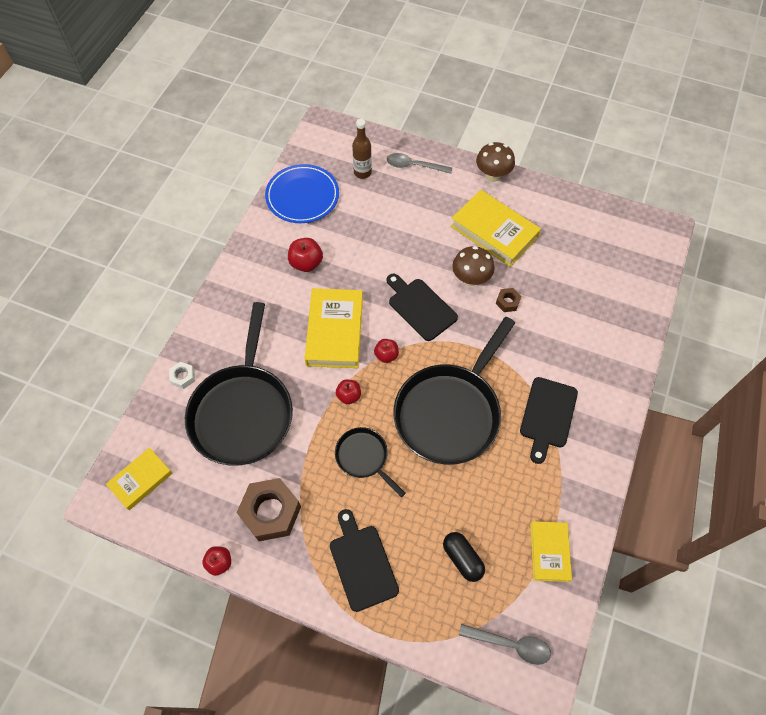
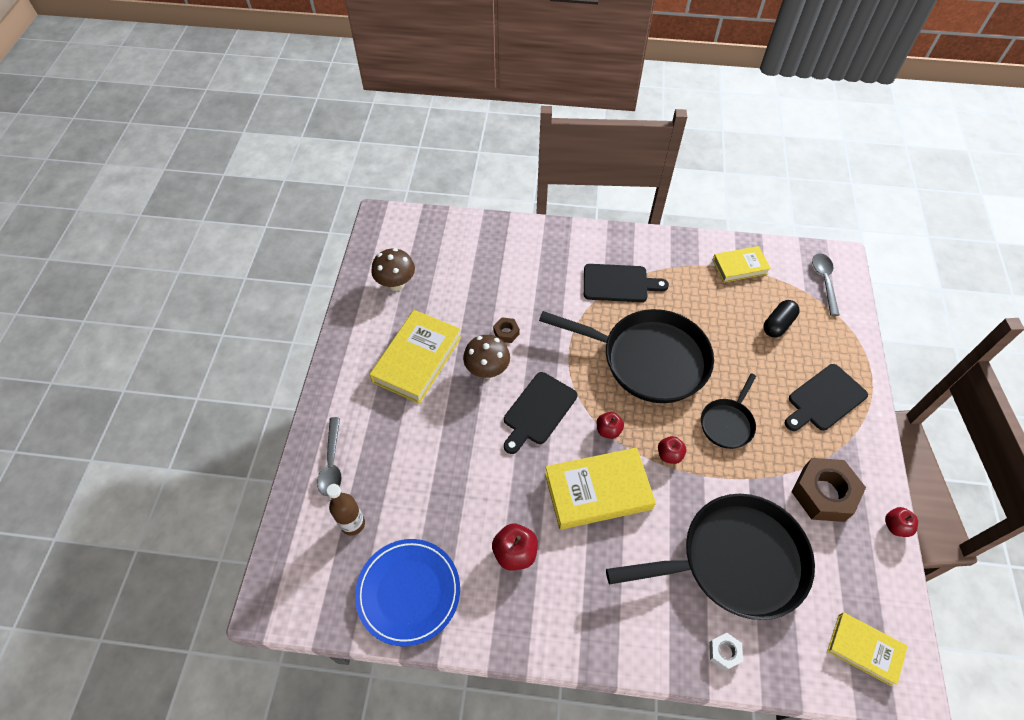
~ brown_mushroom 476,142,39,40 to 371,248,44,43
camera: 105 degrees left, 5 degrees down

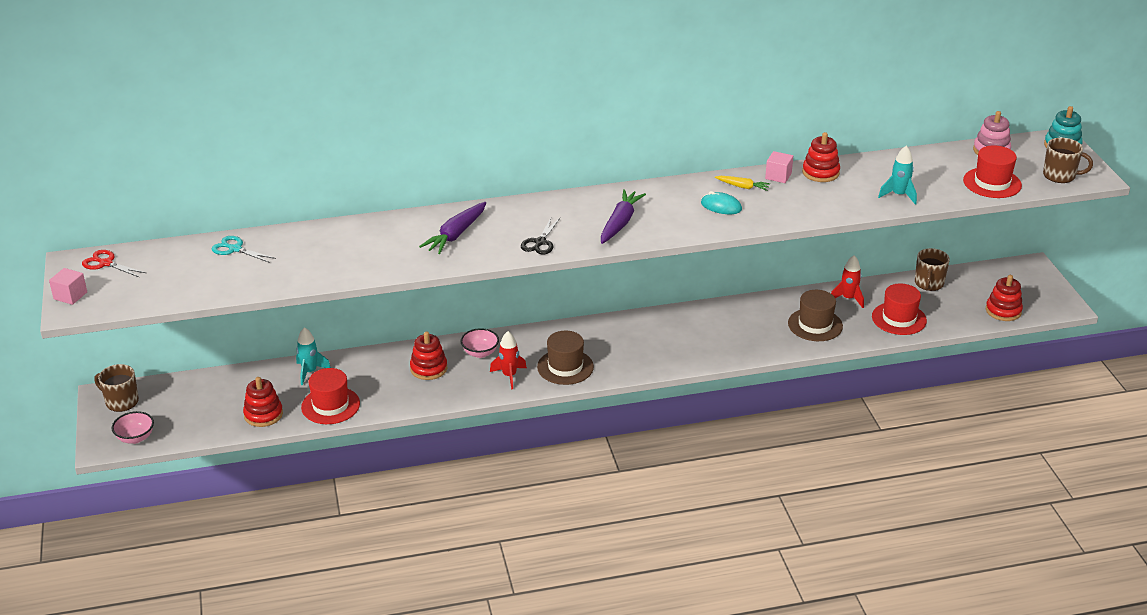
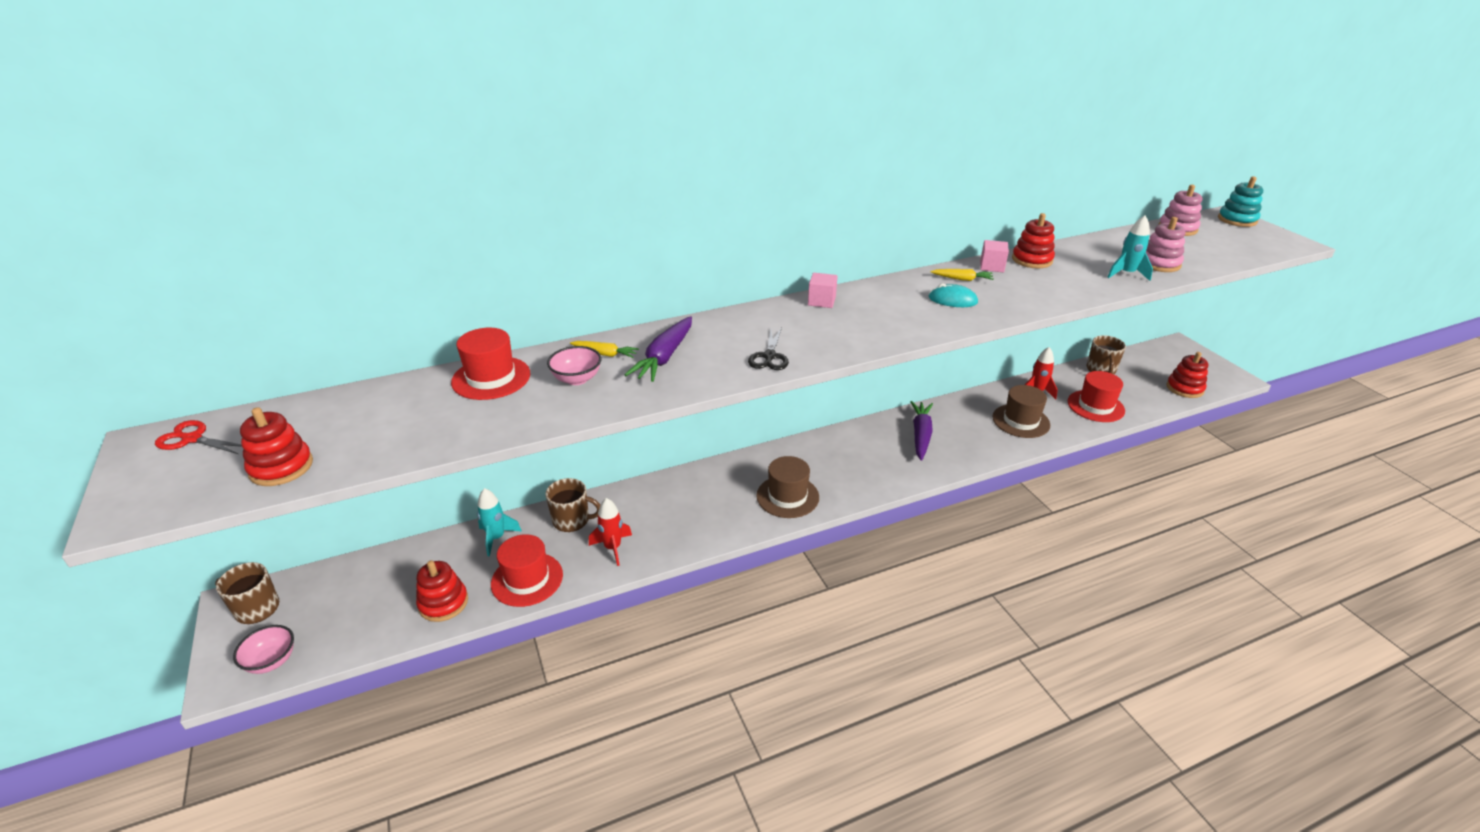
~ brown_mug 1043,138,50,45 to 546,478,54,54
~ red_hat 963,145,59,53 to 451,328,79,72
~ purple_carrot 601,189,45,55 to 910,401,23,60
- turquoise_scissors 212,236,64,27
~ pink_cube 49,268,38,37 to 808,273,30,35
~ pink_bowl 461,328,38,30 to 547,346,54,39
~ red_stacking_toy 410,331,37,49 to 240,407,73,79
~ red_rocket 490,331,37,59 to 589,498,43,68
+ pink_stacking_toy 1146,217,40,55
+ yellow_carrot 570,341,69,17
camera: 10 degrees left, 0 degrees up

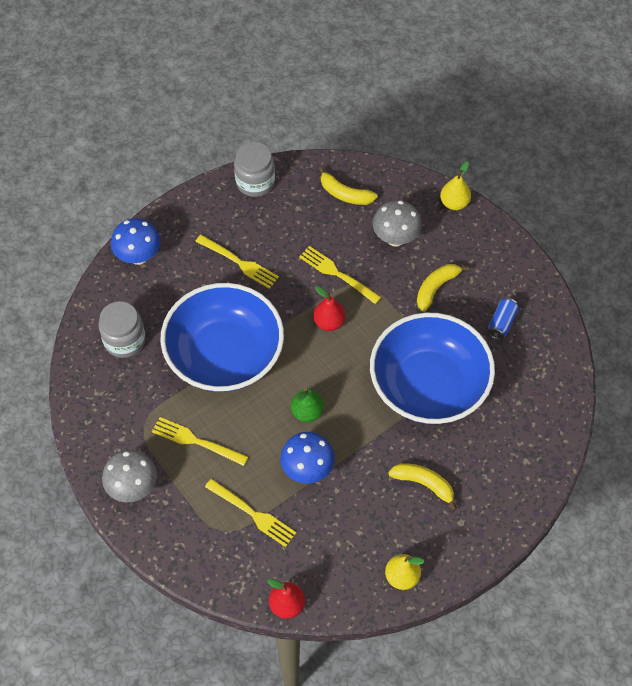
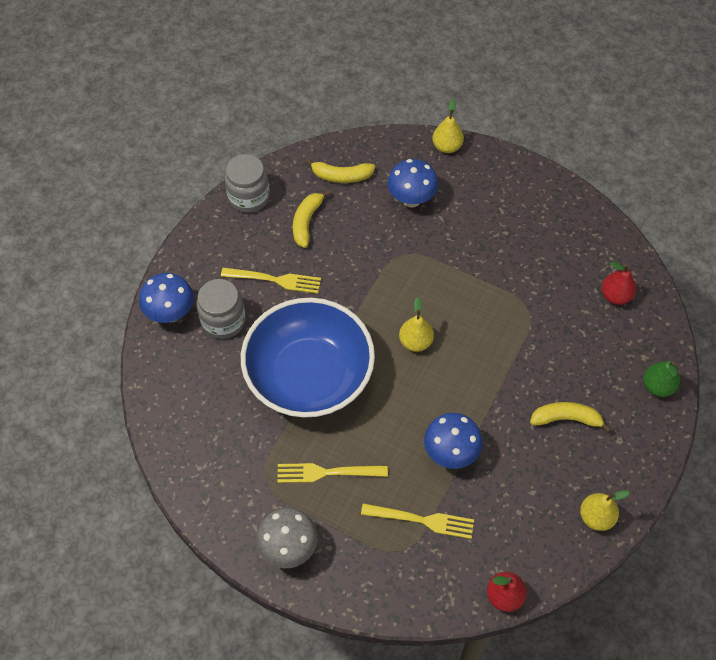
~ grey_mushroom 372,200,50,47 to blue_mushroom 387,159,51,49
- yellow_fork 299,246,82,58
~ yellow_banana 417,264,52,48 to 293,190,38,58
~ red_pear 313,286,32,45 to 601,262,35,43
- blue_can 488,298,31,42
~ grey_jar 99,301,46,57 to 197,279,48,60
- blue_bowl 370,313,125,111
~ green_pear 291,388,33,34 to 643,361,37,36
+ yellow_pear 399,297,35,55
camera: 25 degrees left, 0 degrees up

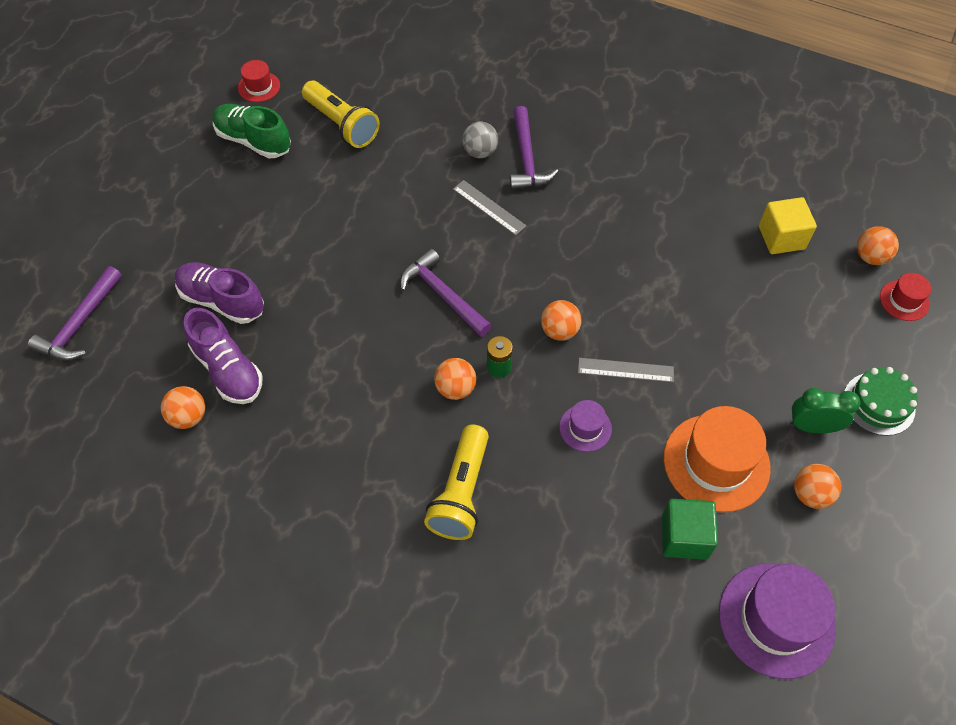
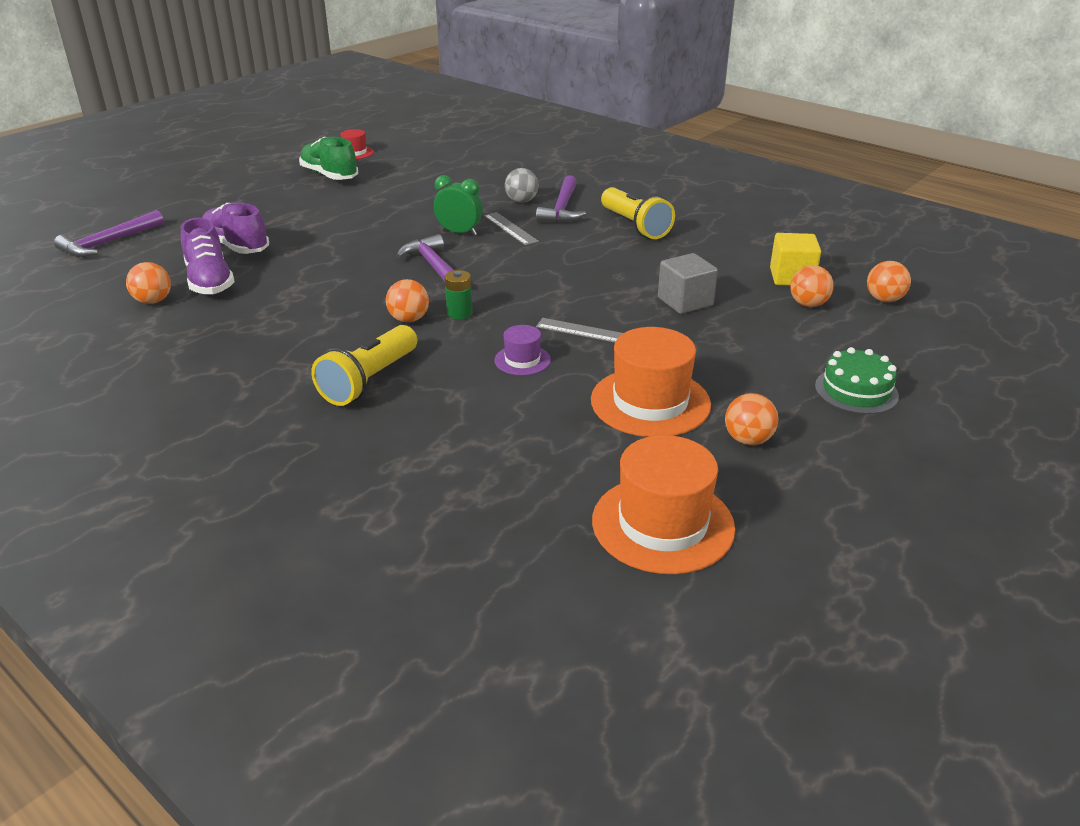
~ yellow_flashlight 302,81,78,67 to 601,187,74,52
- red_hat 880,273,51,48
~ orange_ball 541,300,41,41 to 790,265,44,42
~ green_clock 791,388,70,46 to 434,175,48,61
- green_cube 662,499,56,61
~ purple_hat 719,563,117,116 to orange_hat 592,435,143,139
+ grey_cube 658,253,60,61
camera: 15 degrees right, 25 degrees down

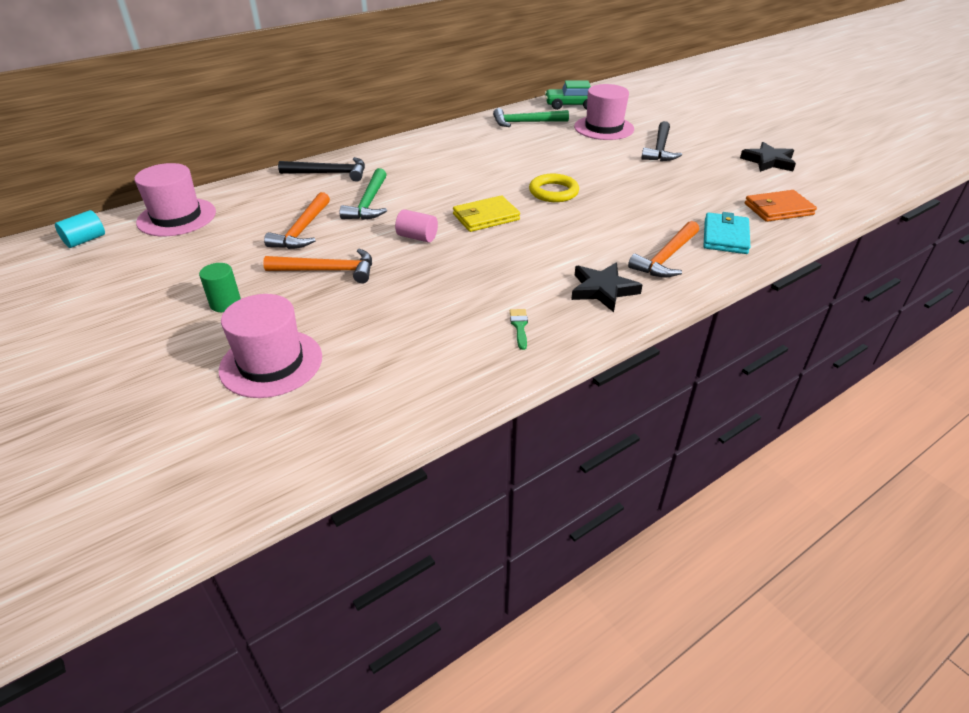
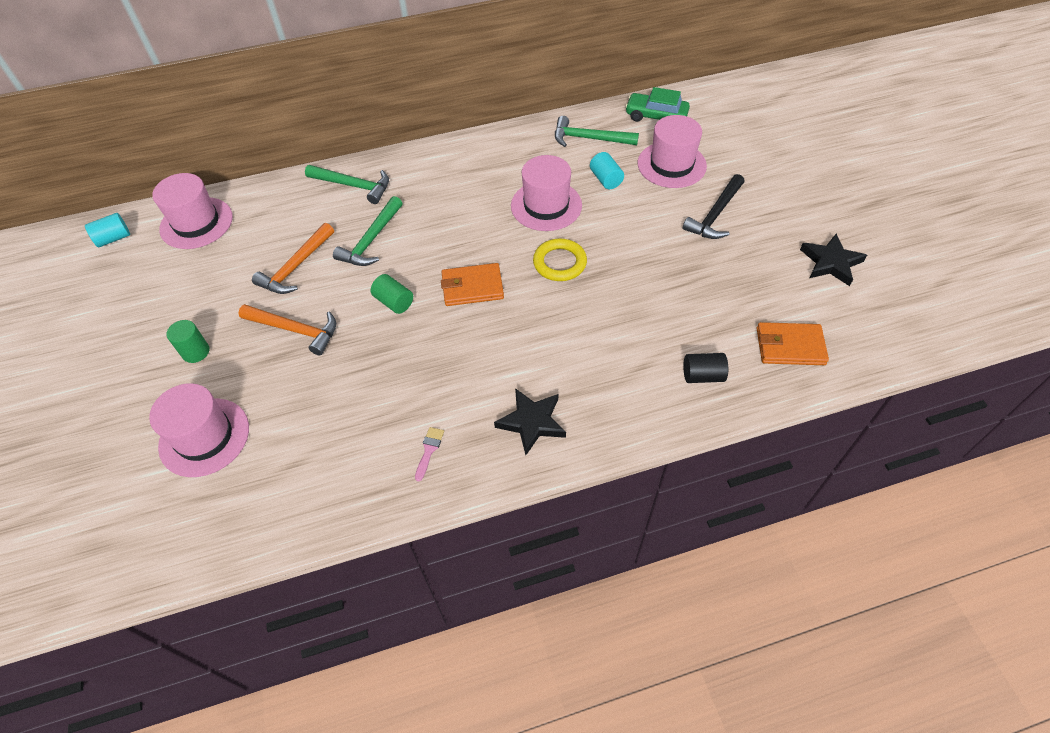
~ black_hammer 278,157,87,25 to green_hammer 305,165,84,39
~ yellow_wallet 453,195,67,37 to orange_wallet 441,263,63,43
~ pink_cylinder 395,210,43,33 to green_cylinder 371,274,42,40
~ turquoise_wallet 703,212,47,42 to black_cylinder 683,353,45,30
- orange_hammer 628,221,71,57
~ green_brush 510,309,18,41 to pink_brush 415,427,29,54
+ turquoise_cylinder 590,152,34,37
+ pink_hat 511,155,71,76
camera: 20 degrees right, 15 degrees up

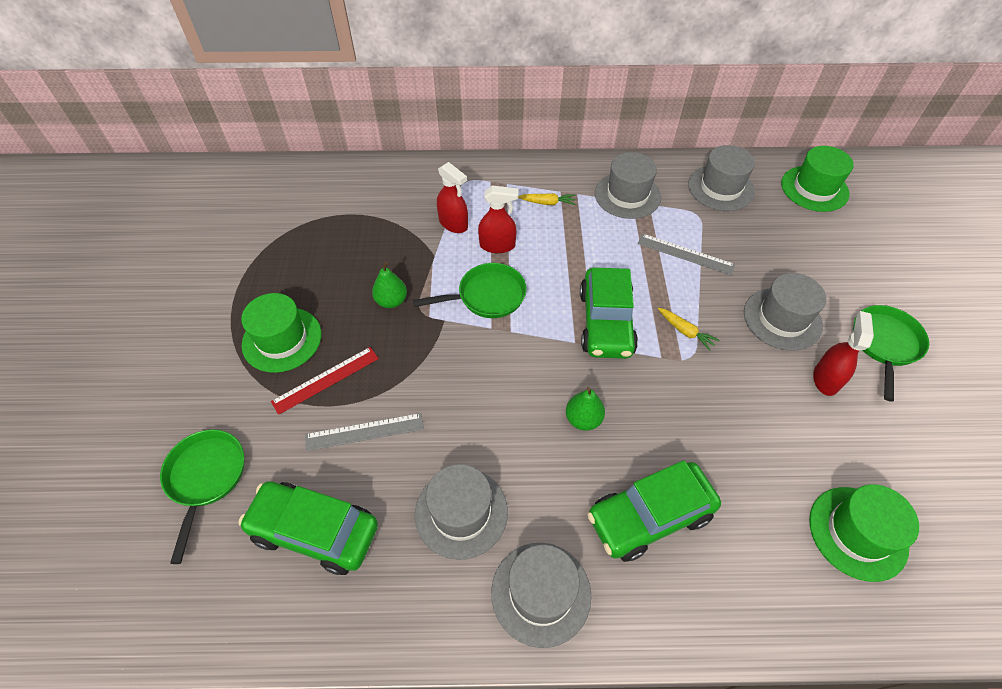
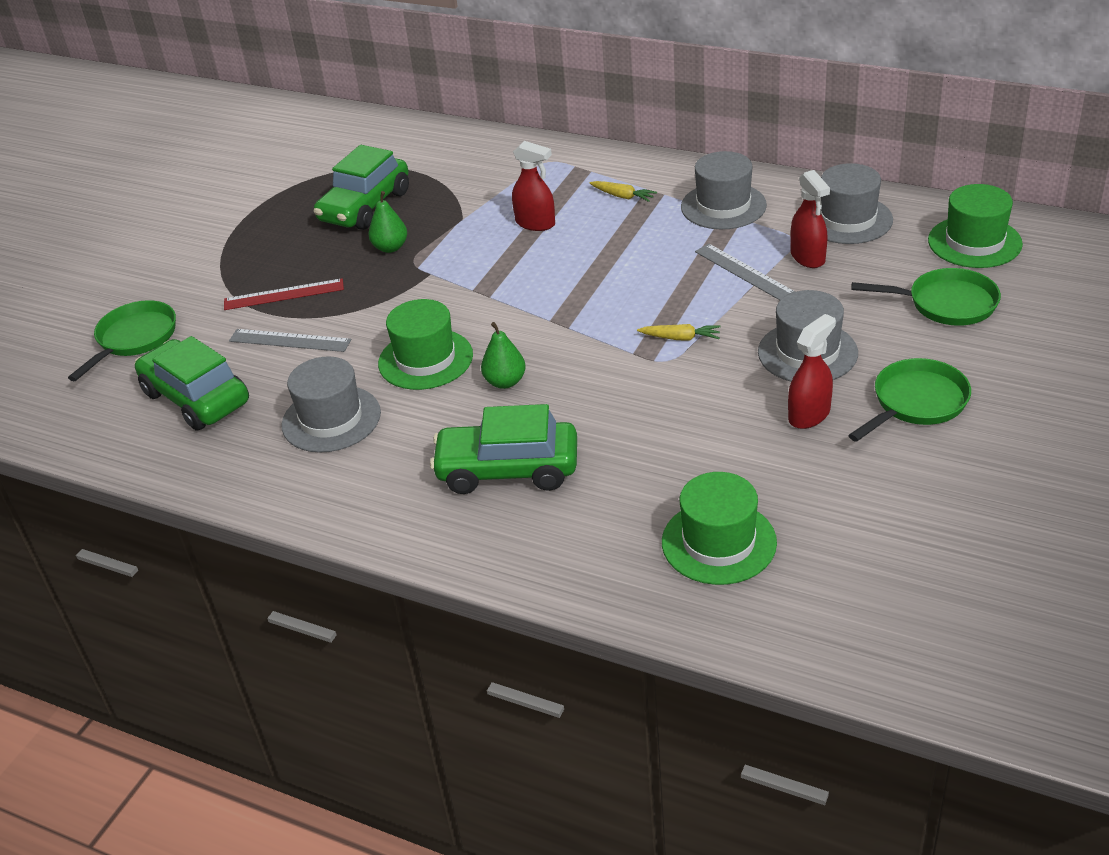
~ red_spray_bottle 437,162,31,71 to 790,170,40,98
~ green_pan 413,263,114,55 to 851,268,150,58
~ green_car 580,267,58,92 to 313,145,96,85
~ green_hat 241,293,81,80 to 378,299,95,91
~ yellow_carrot 658,308,61,43 = 637,324,84,16 60 degrees counterclockwise
- grey_hat 491,543,100,105
camera: 30 degrees right, 15 degrees down

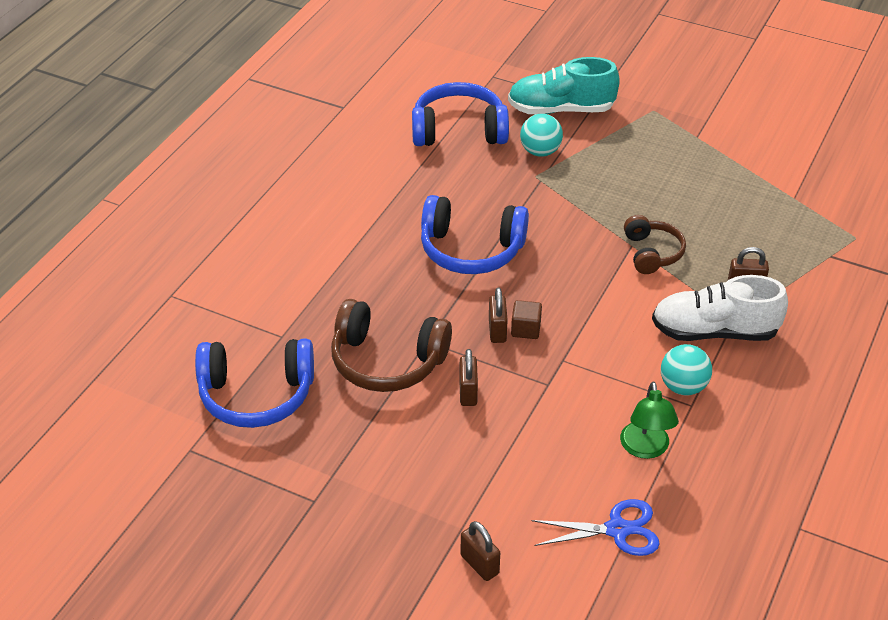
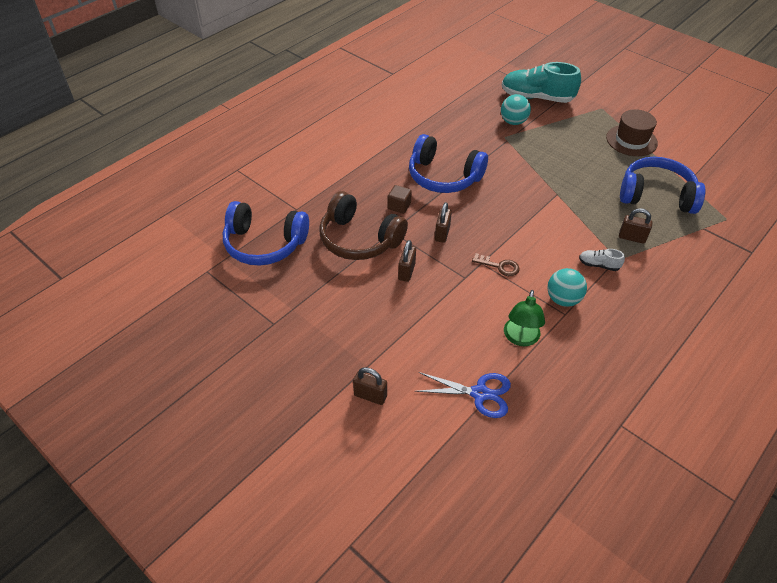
~ blue_headphones 412,82,97,64 to 620,157,85,57
- brown_headphones 624,215,62,59
~ white_shoe 652,275,136,66 = 579,249,46,22 x0.44
~ brown_cube 511,300,31,39 to 388,185,24,29
~ brown_padlock 460,521,40,60 = 353,367,34,38 45 degrees counterclockwise
+ brown_hat 606,109,52,47
+ brown_key 472,253,48,23
camera: 15 degrees right, 5 degrees up

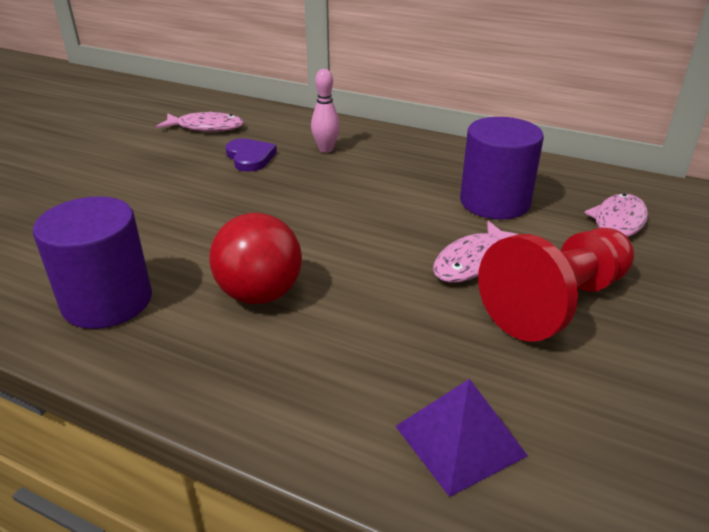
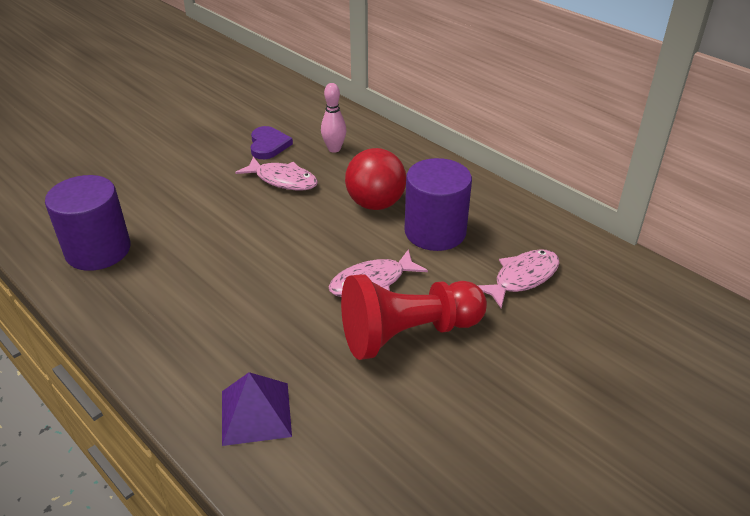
~ pink_fish 156,111,88,21 to 235,157,83,33
~ red_ball 209,213,93,91 to 345,148,61,62
camera: 20 degrees right, 5 degrees up

